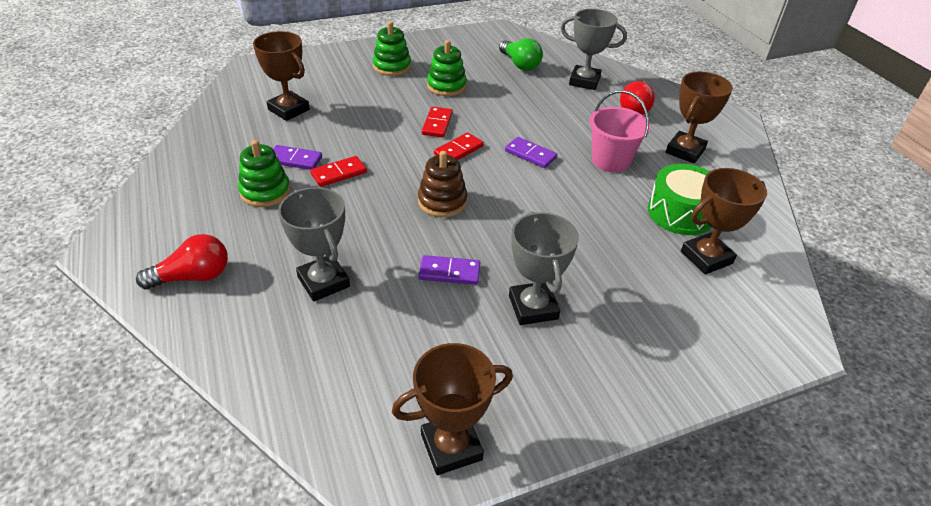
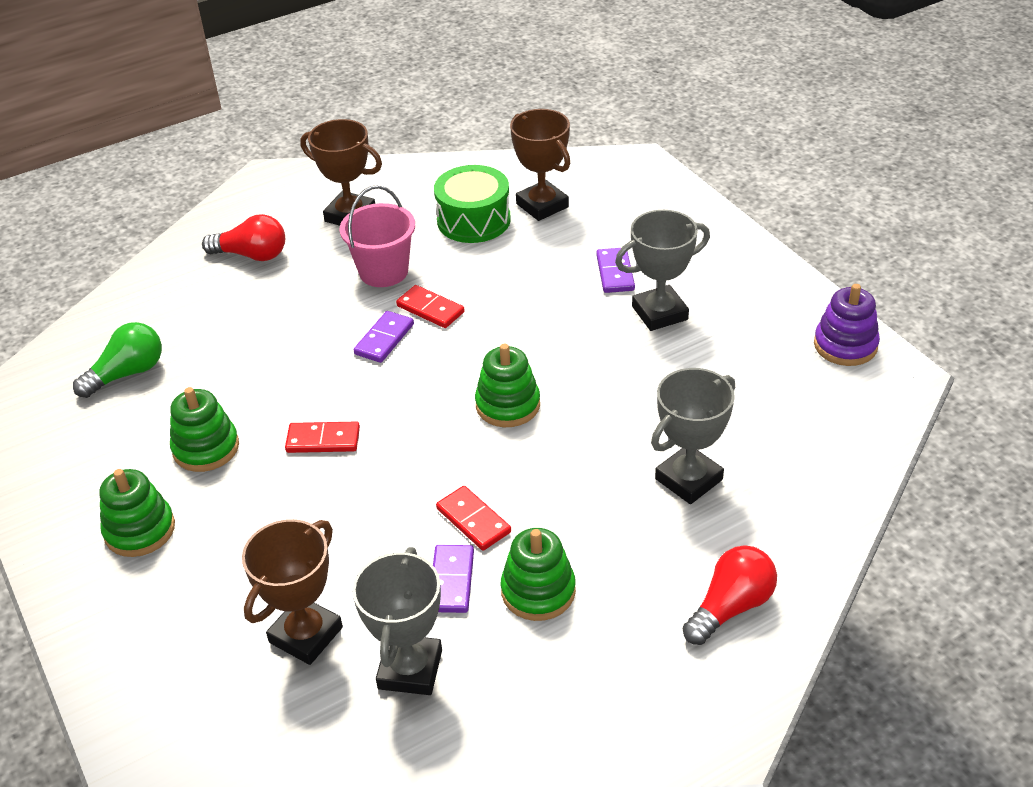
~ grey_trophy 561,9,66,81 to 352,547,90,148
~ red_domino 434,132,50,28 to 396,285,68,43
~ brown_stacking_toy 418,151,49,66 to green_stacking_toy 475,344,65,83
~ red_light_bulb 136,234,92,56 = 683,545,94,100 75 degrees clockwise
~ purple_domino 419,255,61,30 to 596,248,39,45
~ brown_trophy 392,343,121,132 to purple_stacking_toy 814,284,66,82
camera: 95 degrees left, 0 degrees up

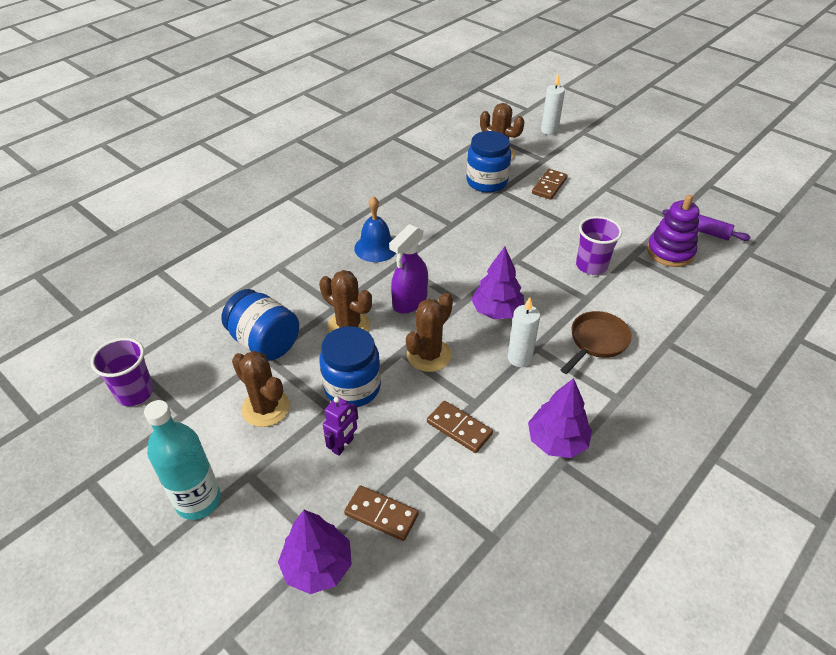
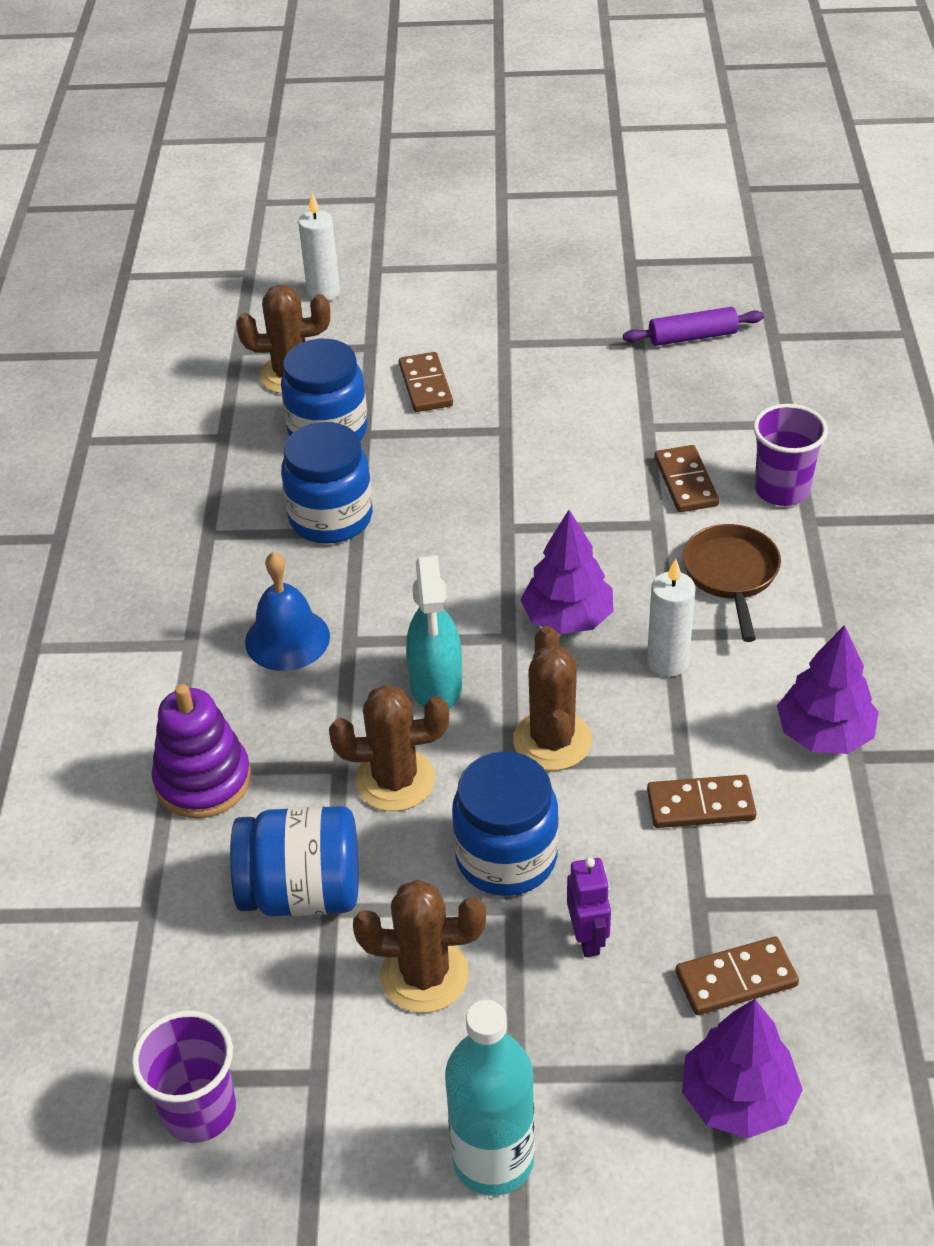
~ purple_stacking_toy 647,195,53,72 to 152,684,99,134
~ purple_cup 576,216,46,59 to 753,404,75,102
~ purple_spray_bottle 389,224,39,90 to turquoise_spray_bottle 406,556,56,153
+ blue_jar 281,422,92,122
+ brown_domino 655,445,64,67
camera: 40 degrees left, 0 degrees up

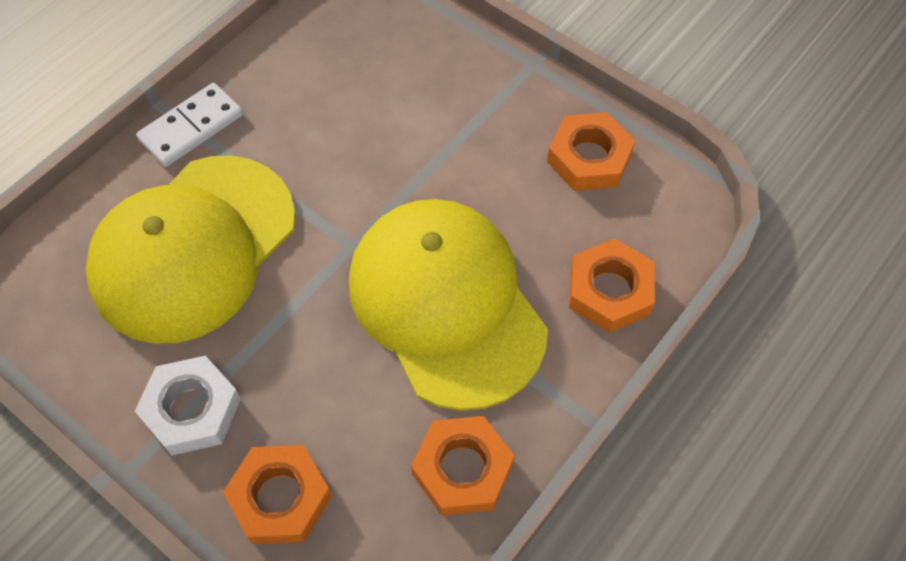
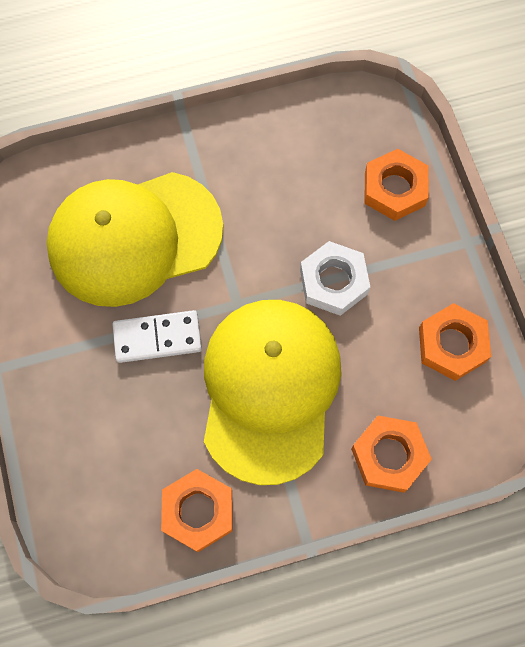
~ white_domino 136,83,107,84 to 112,310,90,53
~ white_nut 135,356,106,99 to 300,241,70,75
~ orange_nut 223,445,109,99 to 364,149,65,72
camera: 35 degrees right, 10 degrees up

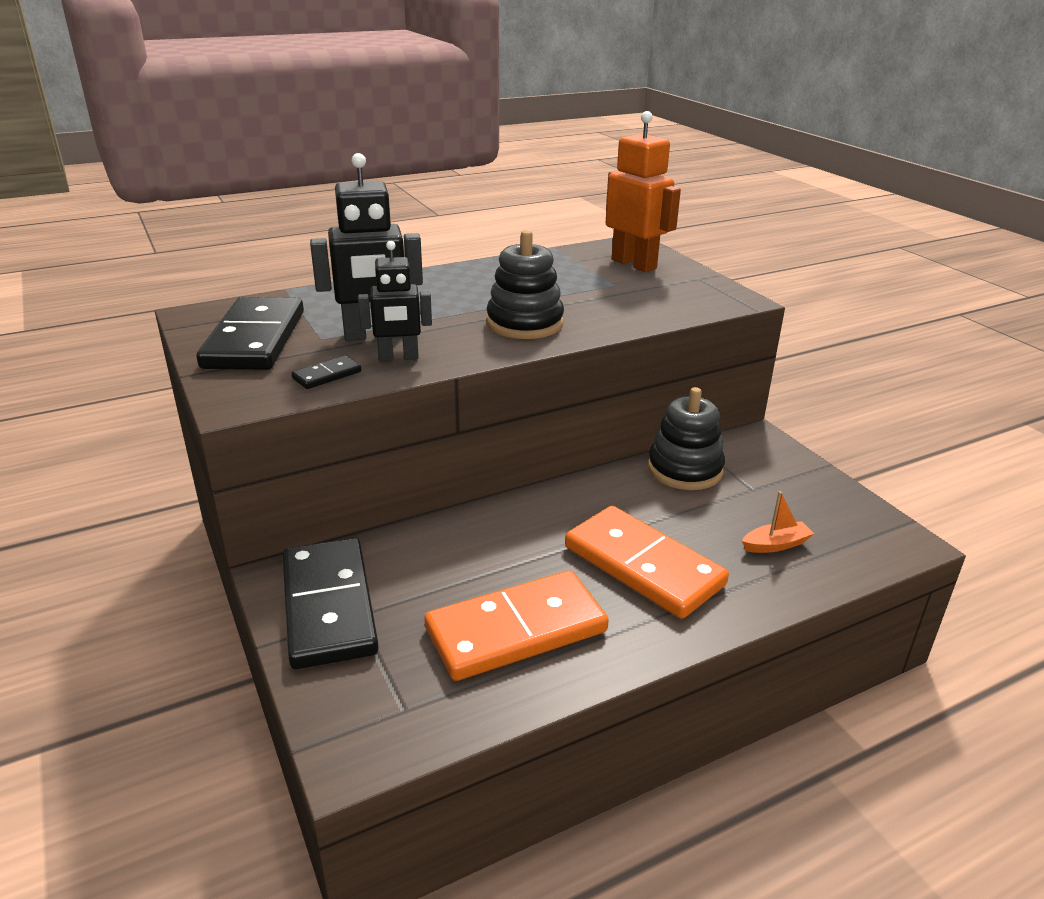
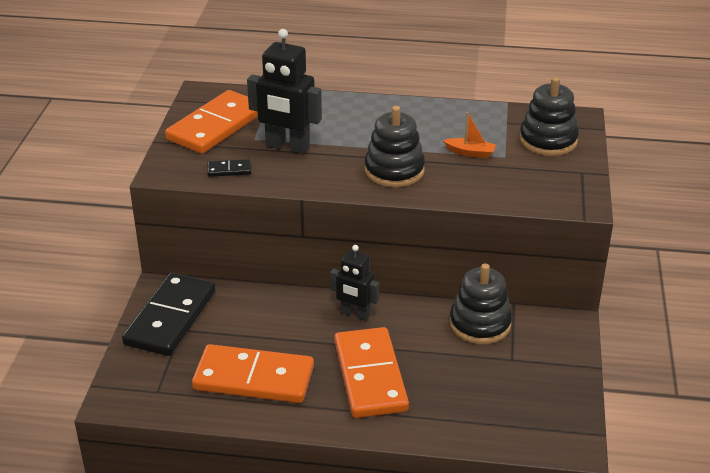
~ orange_robot 606,111,75,161 to black_stacking_toy 519,77,60,79
~ black_robot 358,241,74,120 to 330,245,49,76
~ black_domino 196,297,108,73 to orange_domino 165,90,93,64
~ orange_boat 742,491,72,62 to 443,112,53,46
camera: 35 degrees right, 5 degrees up

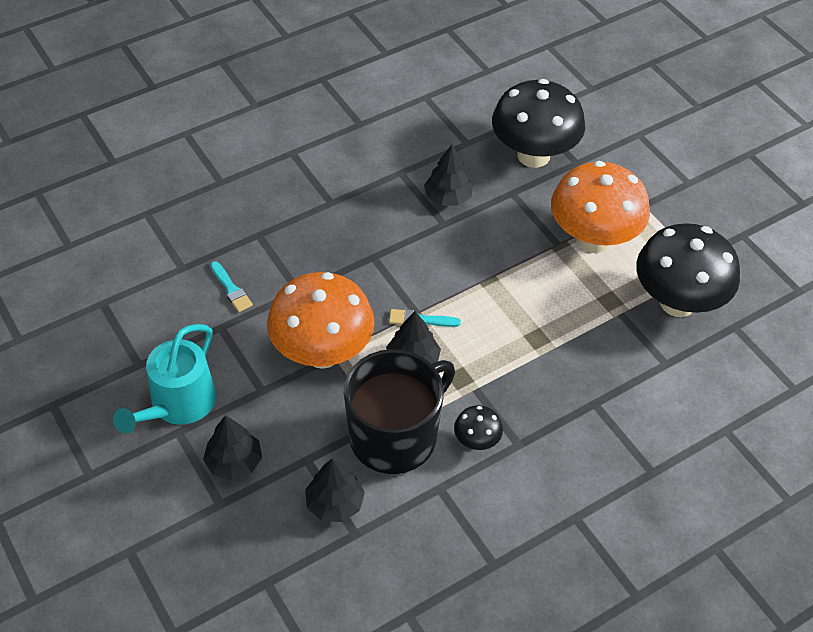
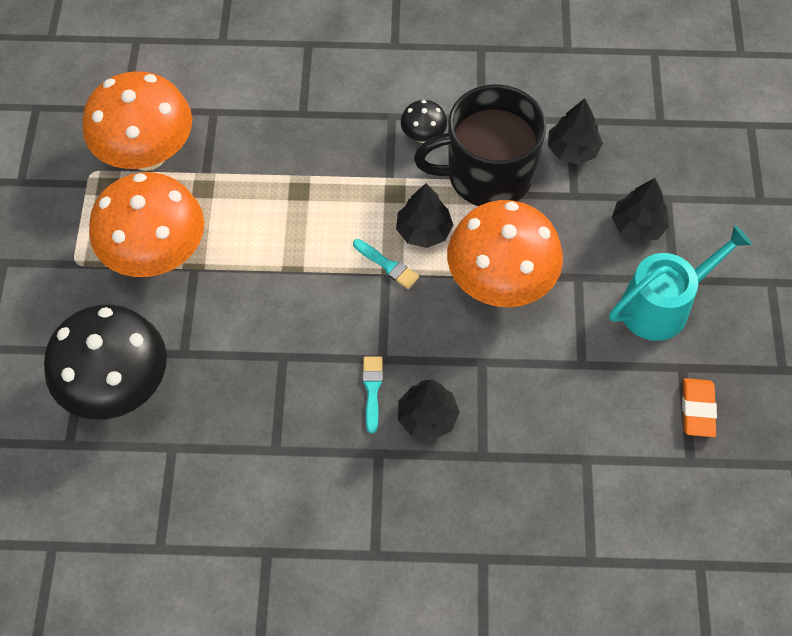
~ black_tree 424,145,49,61 to 398,380,62,61
~ black_mushroom 636,223,104,94 to orange_mushroom 83,72,109,99
~ turquoise_brush 210,261,43,51 to 362,356,21,77
+ orange_eraser 682,378,35,59
camera: 145 degrees left, 10 degrees up

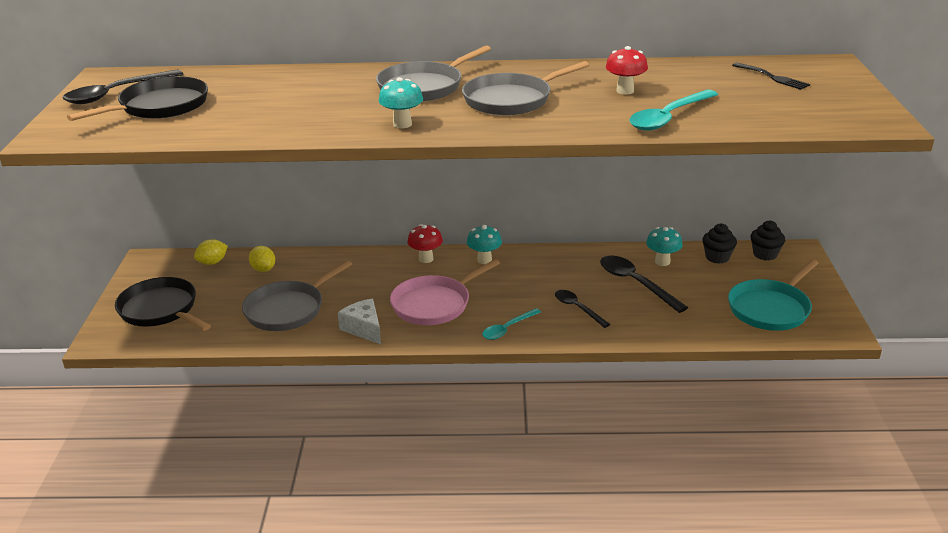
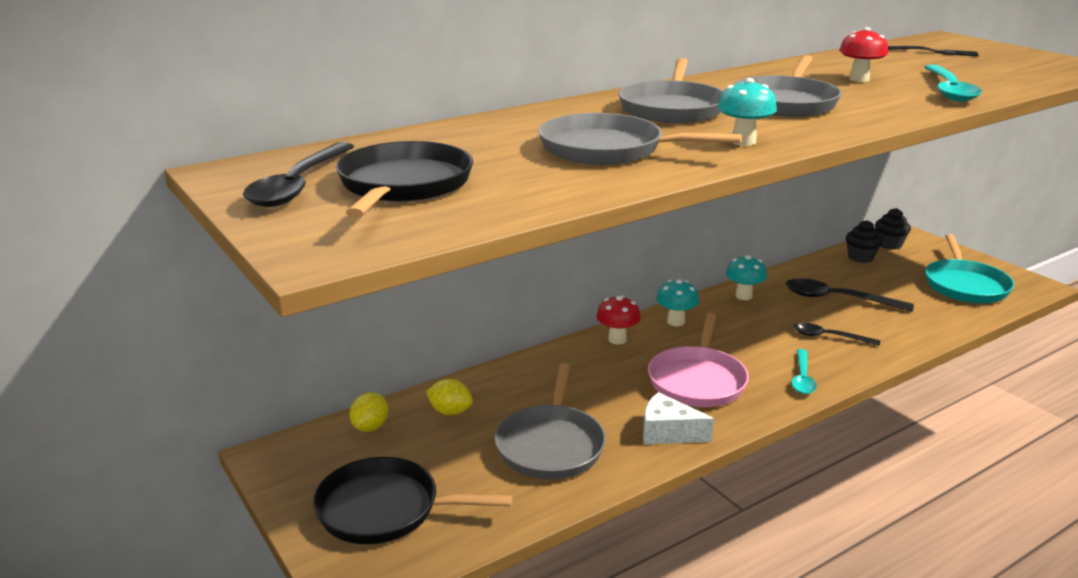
~ turquoise_mushroom 646,227,37,39 to 726,255,41,45
+ grey_pan 538,113,204,52
camera: 35 degrees left, 5 degrees down

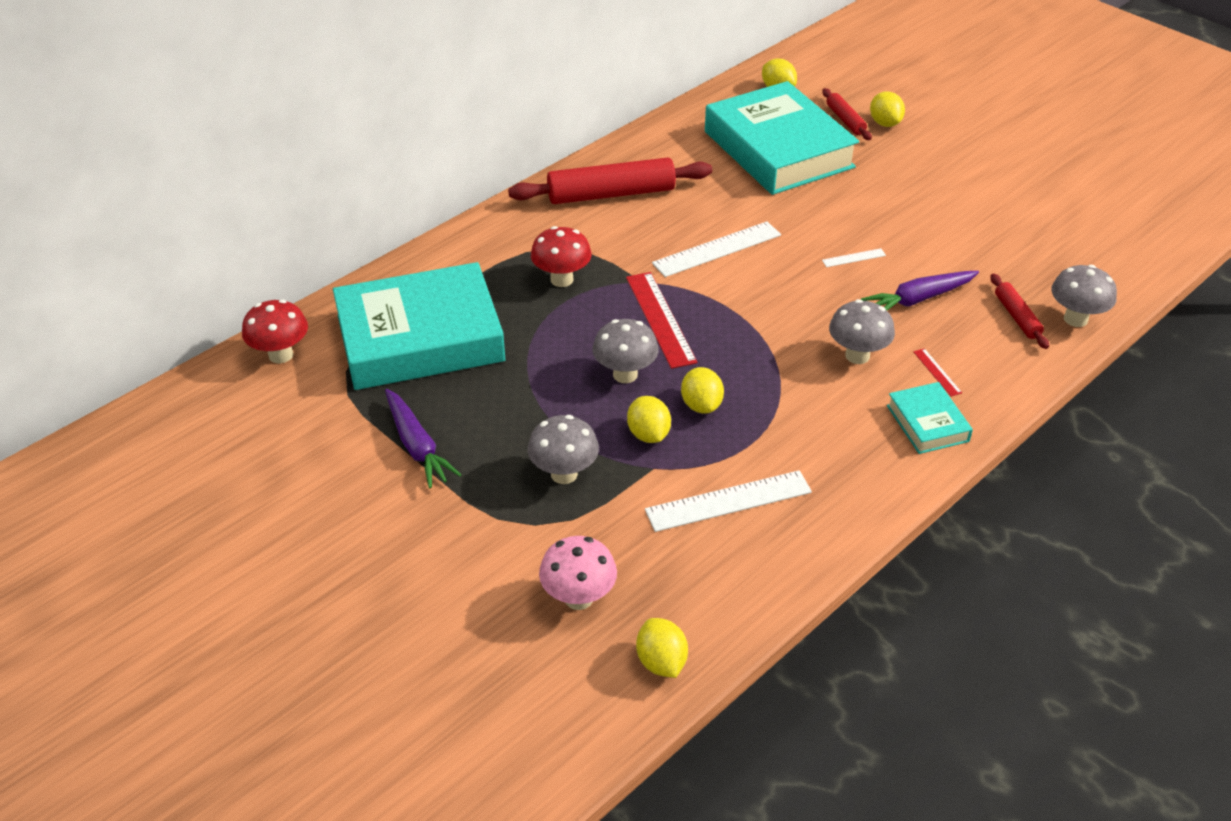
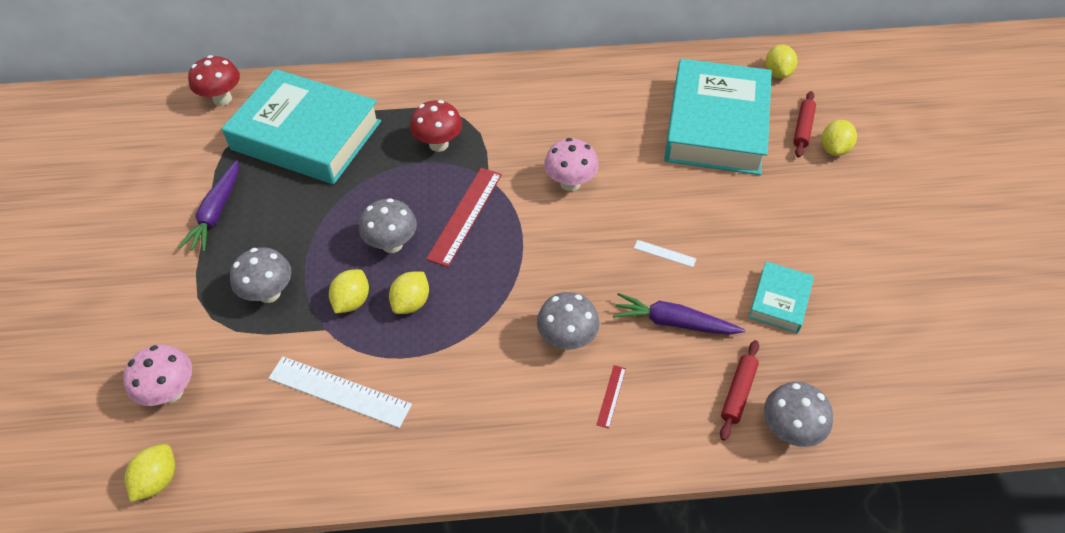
- red_rolling_pin 508,158,204,46
~ white_ruler 652,221,129,56 to pink_mushroom 544,138,55,53
~ turquoise_book 887,382,86,72 to 749,261,65,72
camera: 40 degrees right, 10 degrees up

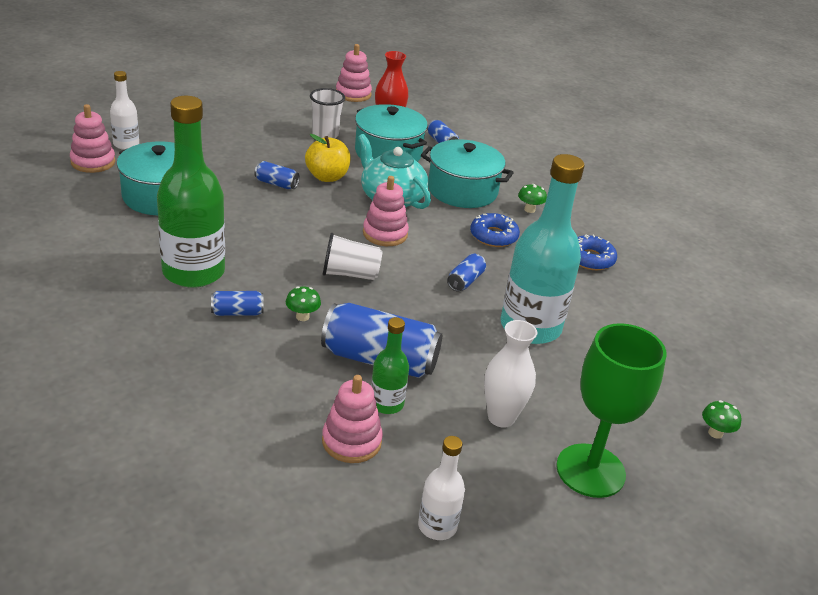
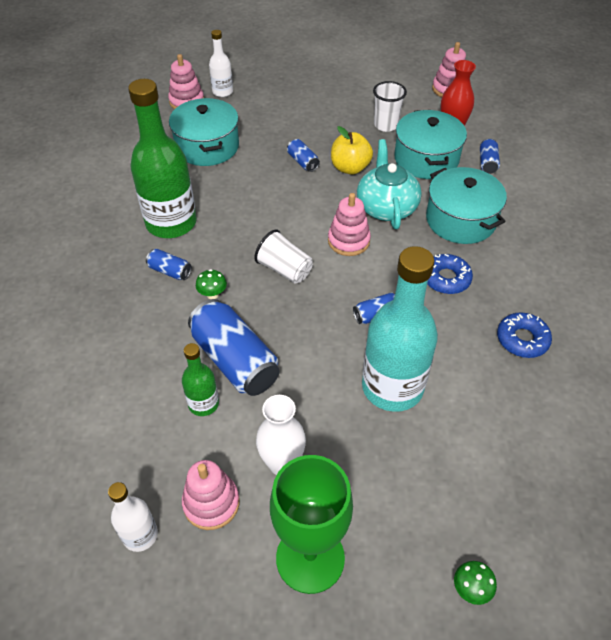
- green_mushroom 518,184,29,29
~ pink_stacking_toy 322,375,61,88 to 182,460,57,70
camera: 40 degrees right, 15 degrees up

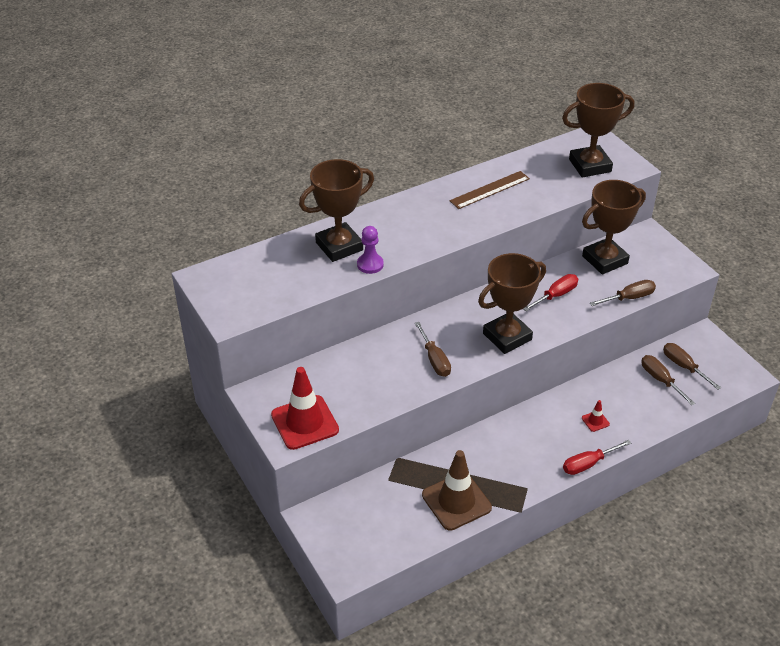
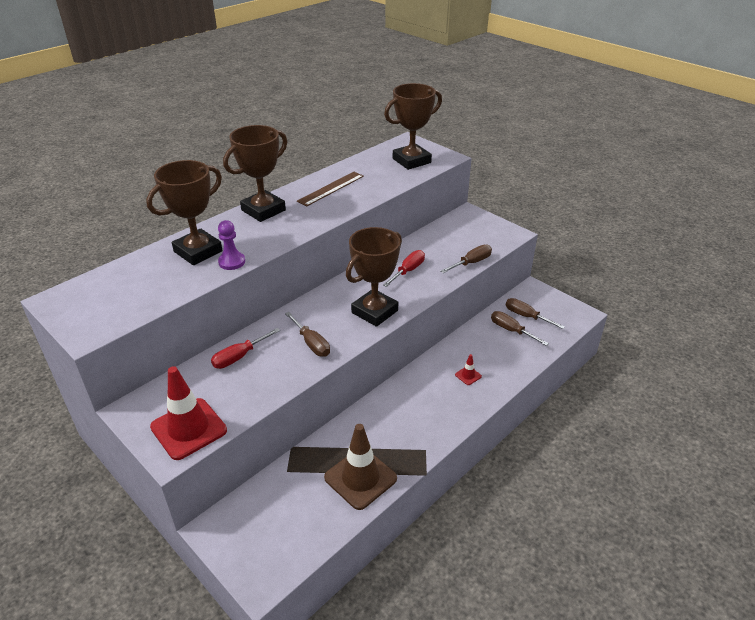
~ brown_trophy 582,180,64,95 to 223,125,64,97
~ red_screwdriver 563,440,68,35 to 211,328,69,41
camera: 15 degrees left, 5 degrees down

